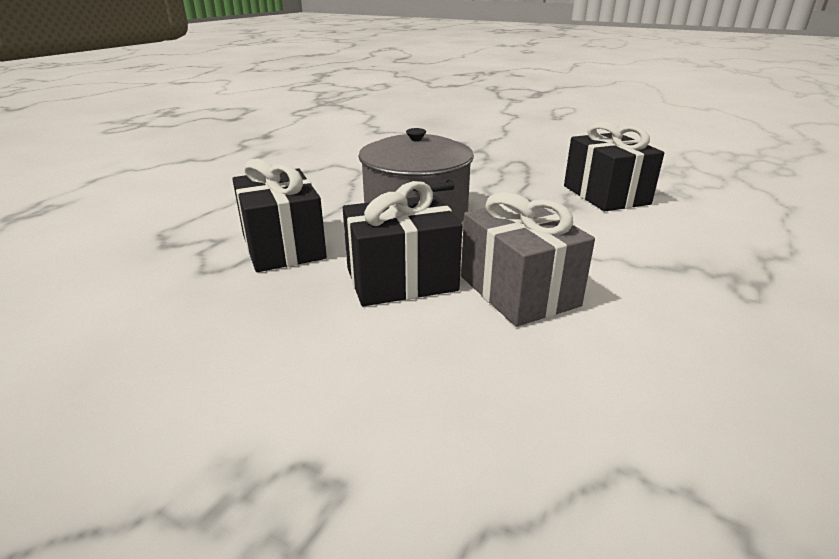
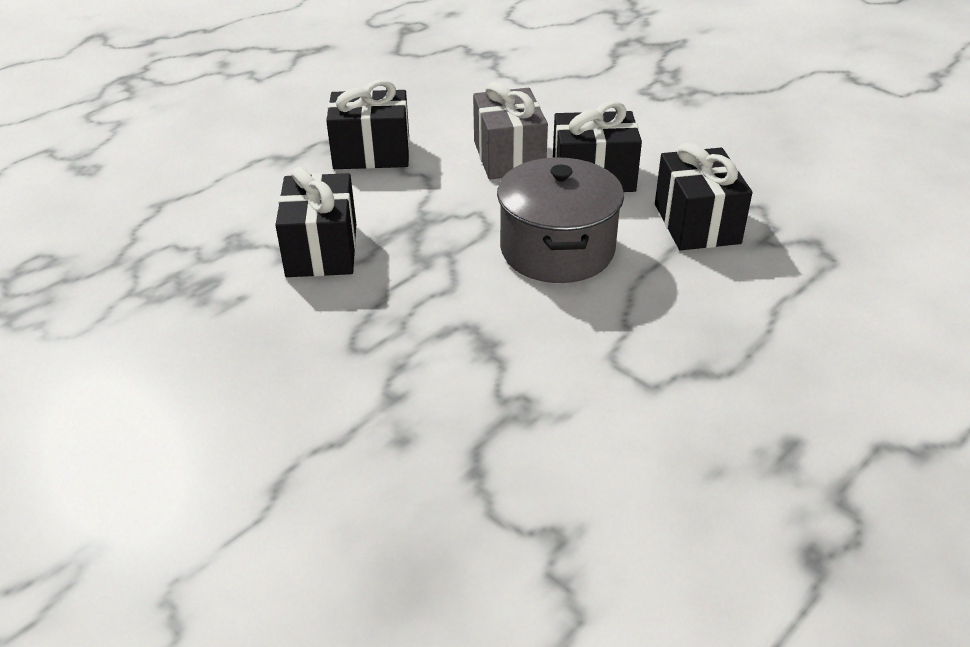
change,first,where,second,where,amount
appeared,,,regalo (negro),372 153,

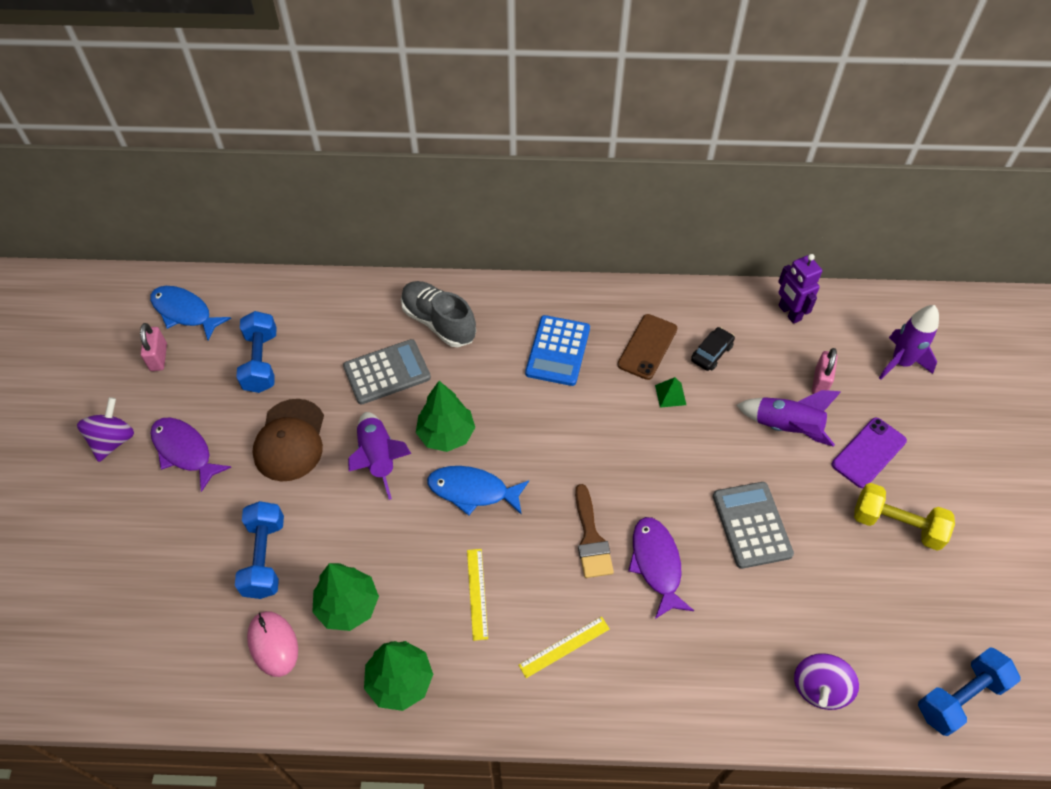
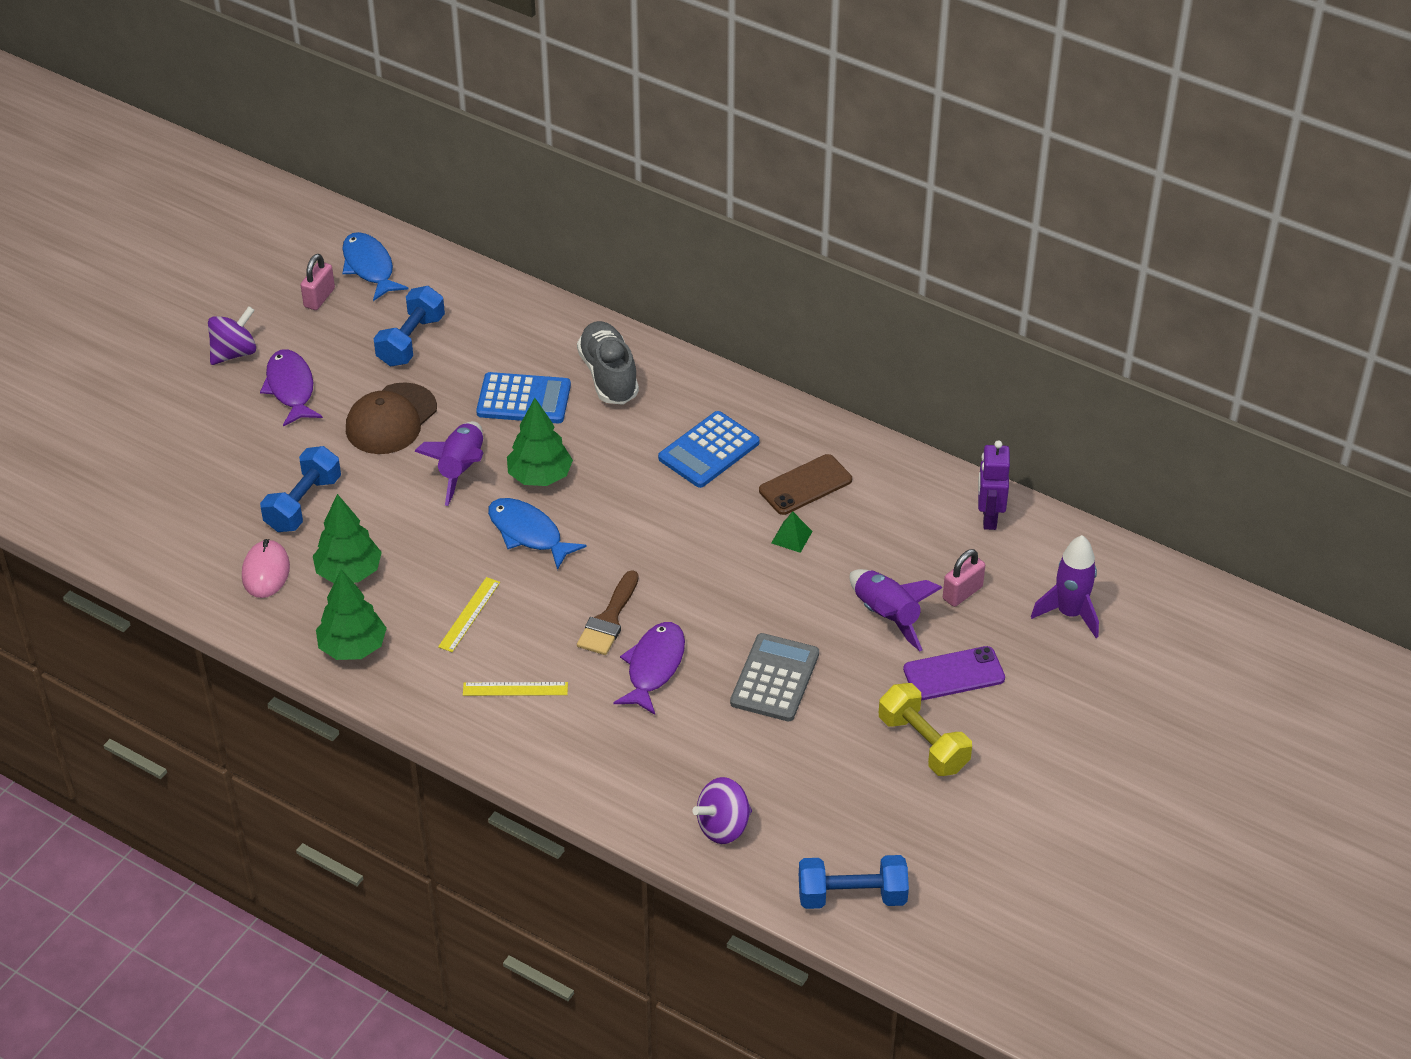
change,first,where,second,where,amount
colour,calculadora (gris),387 372,calculadora (azul),524 399,
missing,coche (negro),711 353,,,

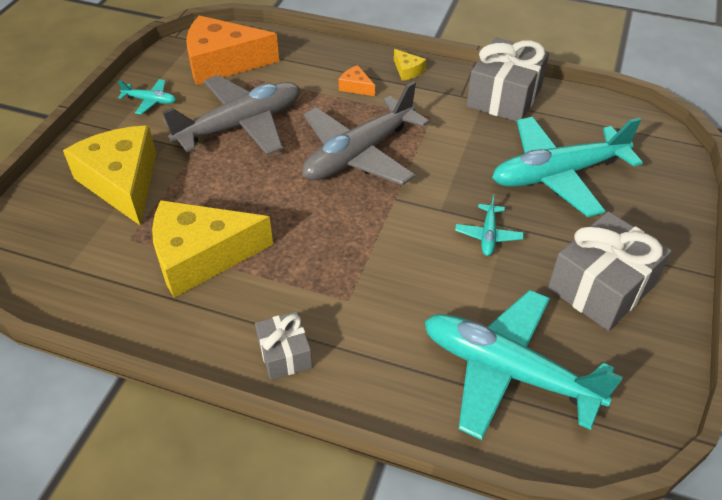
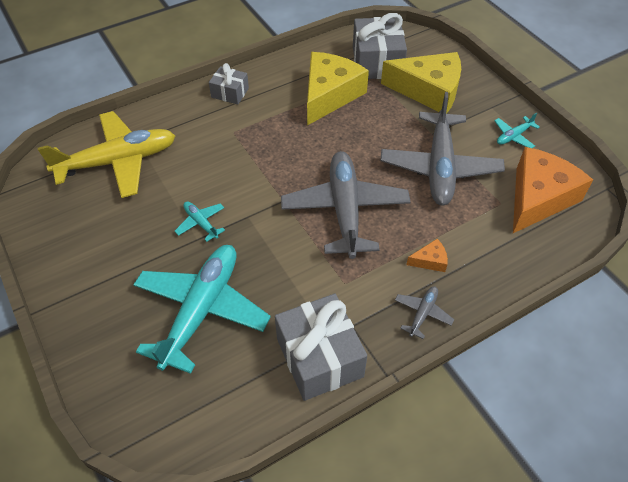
change,first,where,second,where,amount
colour,avión (turquesa),507 371,avión (amarillo),118 161,
relocated,regalo (gris),601 287,,377 62,
exchanged,queso (amarillo),407 71,avión (gris),422 313,

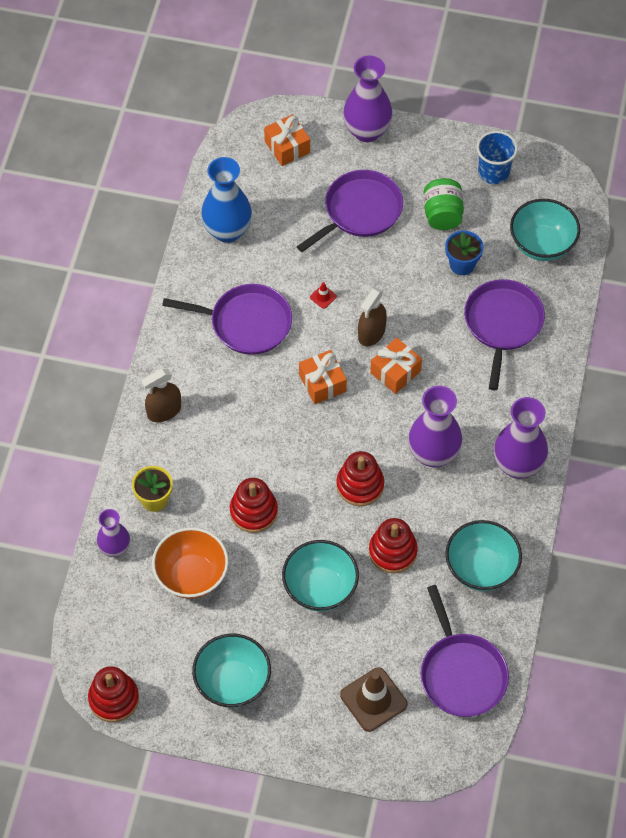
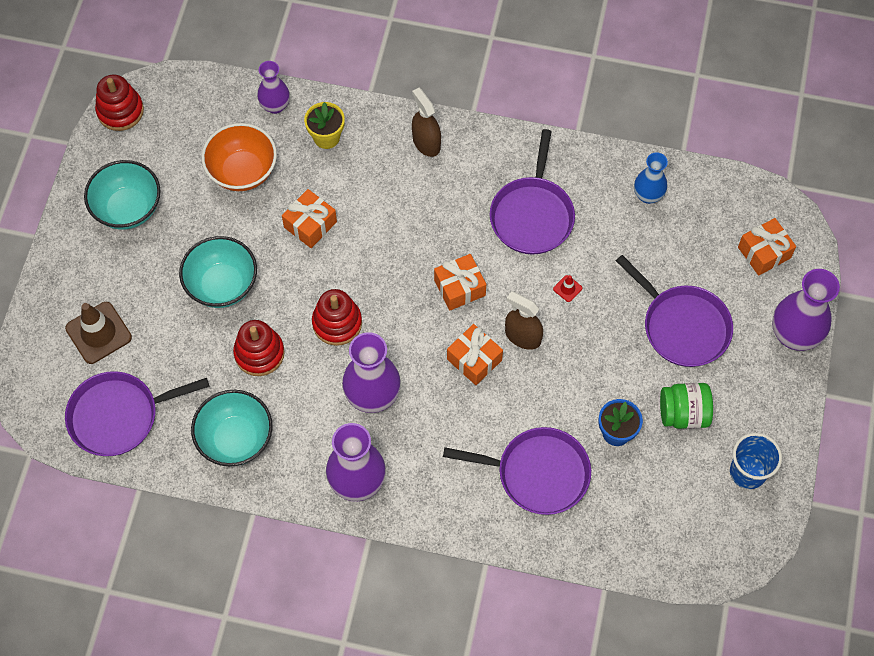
change,first,where,second,where,amount
exchanged,juguete apilable (rojo),253 511,regalo (naranja),310 224,
size,florero (azul),227 231,,648 195,x0.61
missing,cuenco (turquesa),542 244,,,

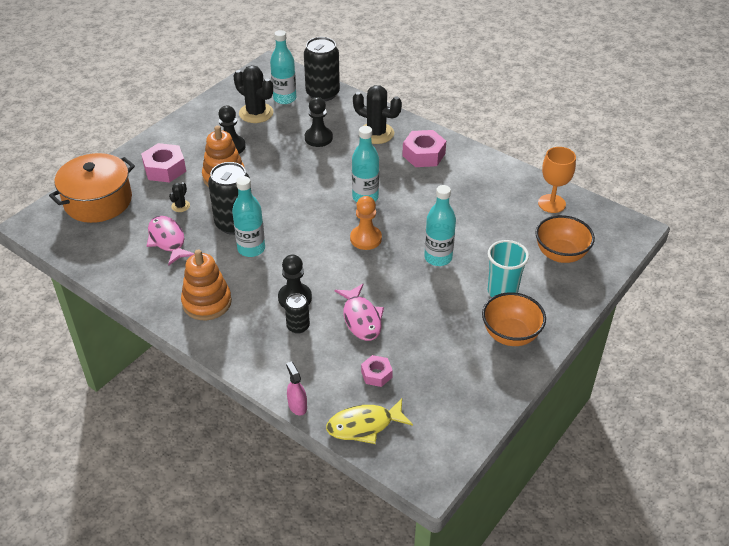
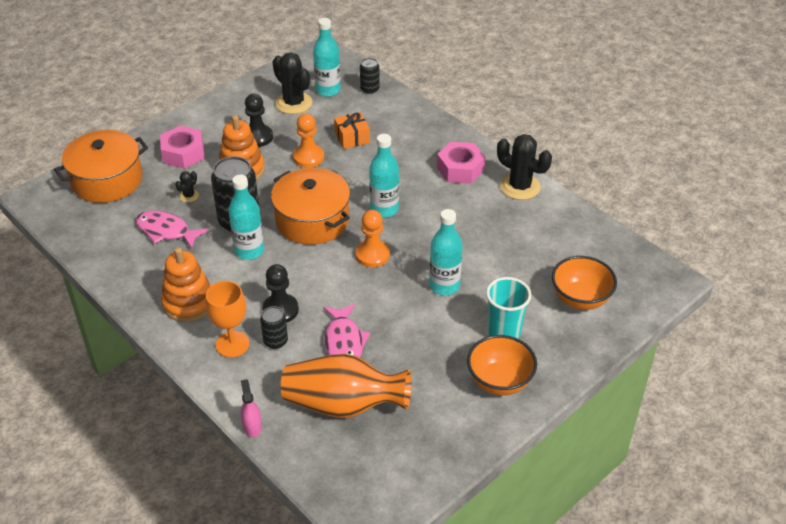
change,first,where,second,where,amount
spun,pez (rosa),167 240,,166 231,45 degrees counterclockwise
relocated,copa (naranja),551 203,,232 344,
appeared,,,olla (naranja),312 220,
exchanged,tuerca (rosa),376 374,florero (naranja),344 404,
appeared,,,peón (naranja),308 157,
exchanged,peón (negro),318 138,regalo (naranja),352 138,
size,lata (negro),322 93,,369 89,x0.52
relocated,cactus (negro),376 133,,520 186,
missing,pez (amarillo),364 425,,,

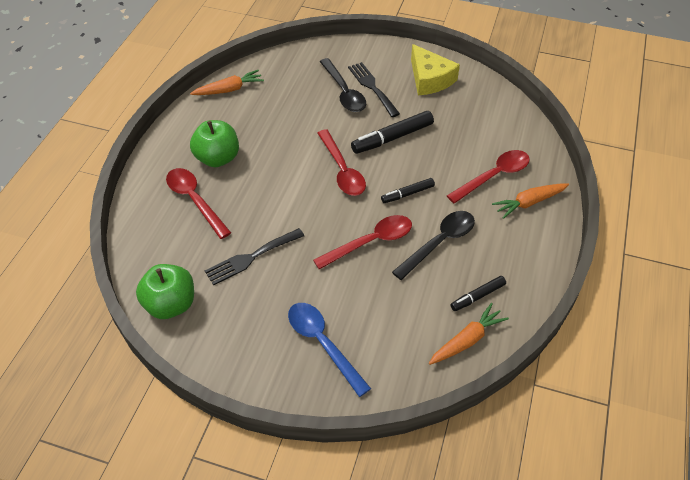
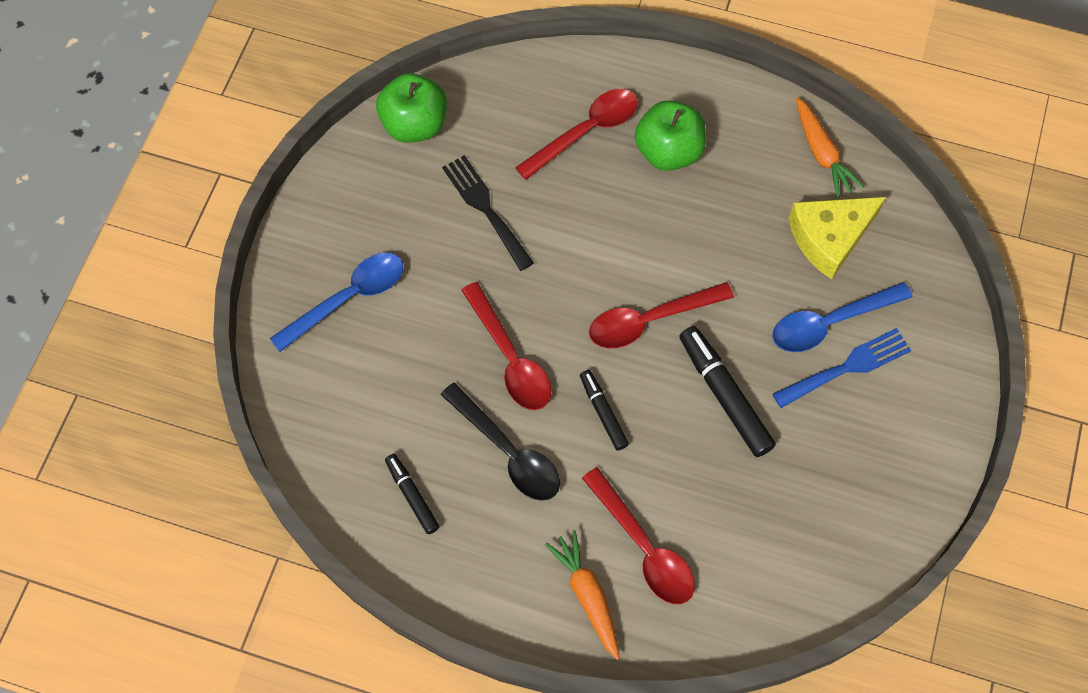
change,first,where,second,where,amount
colour,cuchara (negro),344 92,cuchara (azul),829 323,
colour,tenedor (negro),372 87,tenedor (azul),847 367,
relocated,queso (amarillo),429 79,,829 238,
missing,zanahoria (naranja),466 340,,,

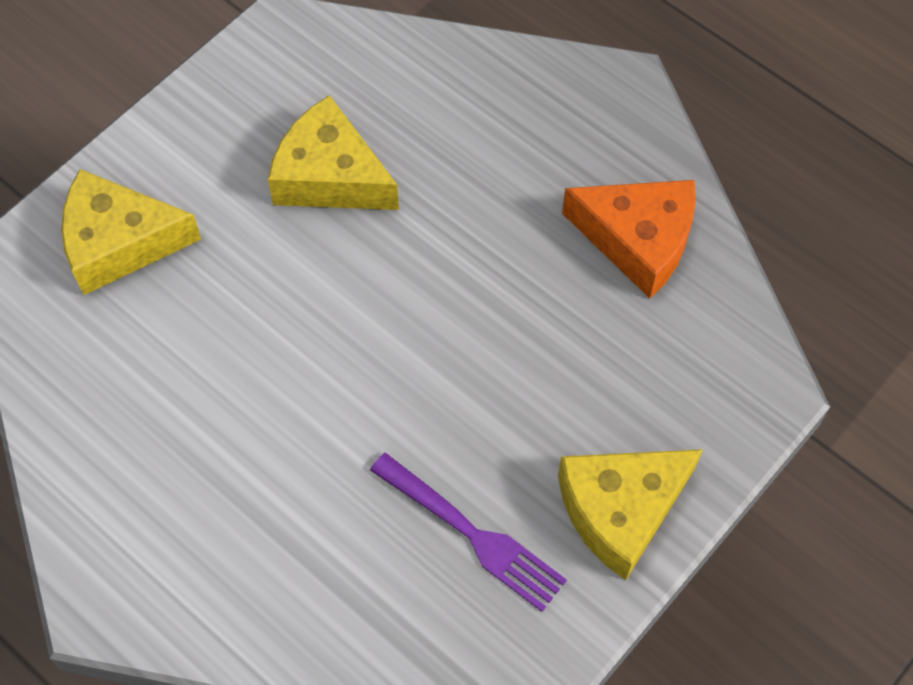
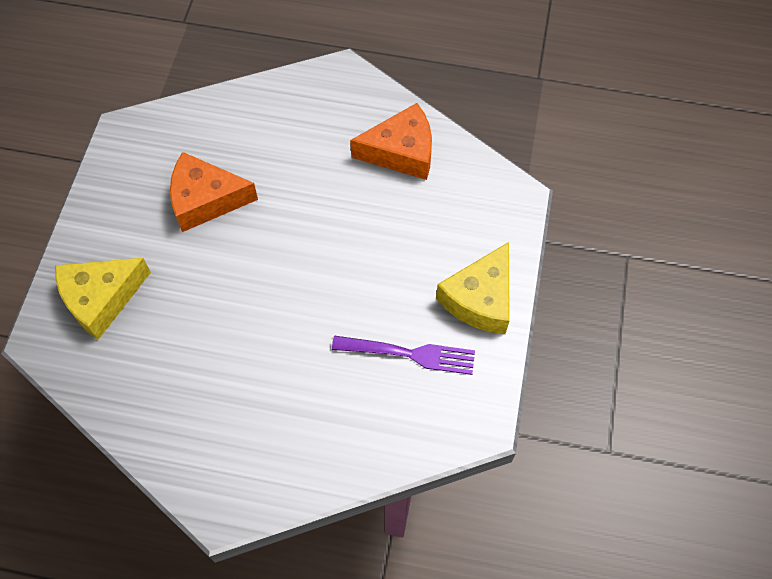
change,first,where,second,where,amount
colour,queso (amarillo),330 176,queso (naranja),206 199,

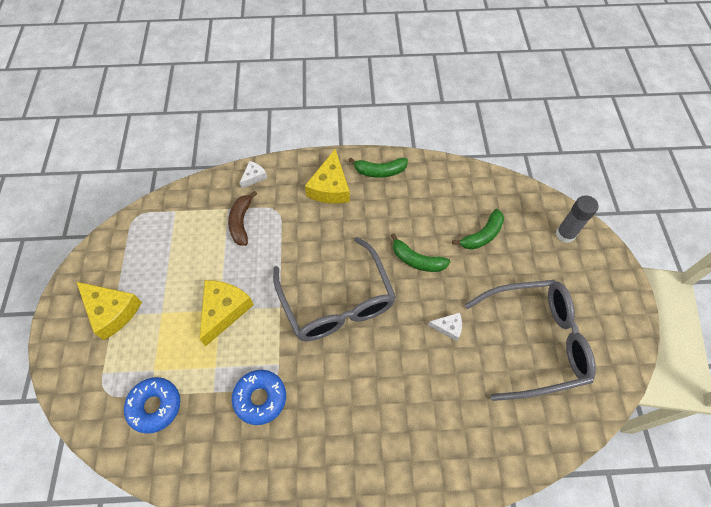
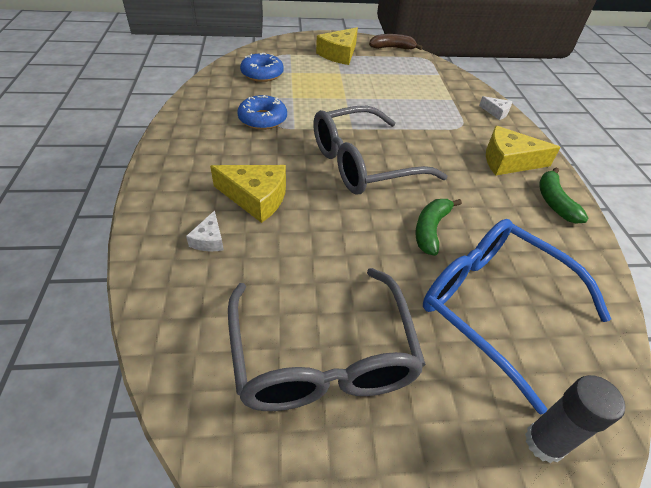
change,first,where,second,where,amount
relocated,queso (blanco),448 327,,209 240,
relocated,queso (amarillo),224 311,,256 198,
relocated,plátano (marrón),241 222,,392 48,
exchanged,plátano (verde),482 235,gafas (azul),494 306,

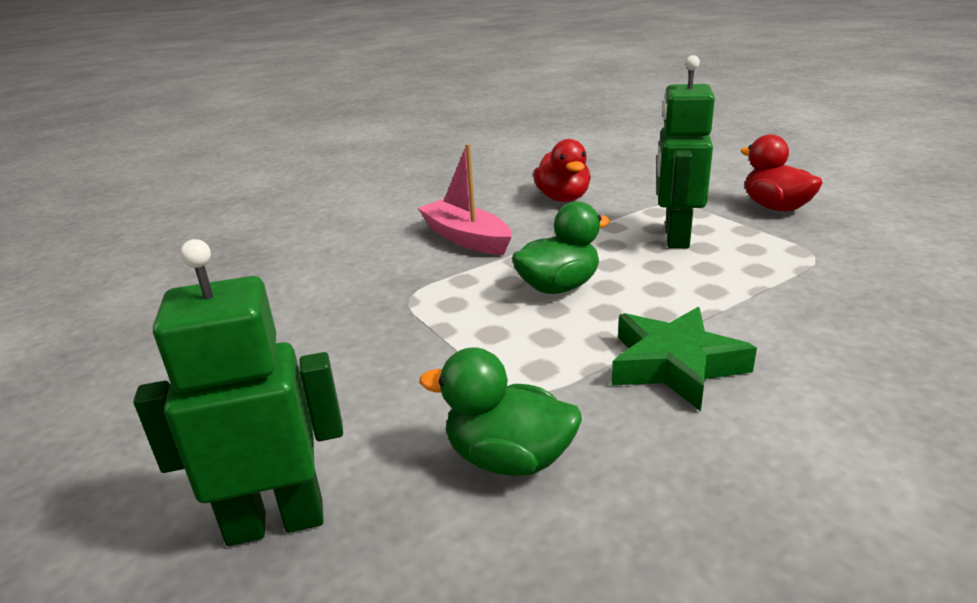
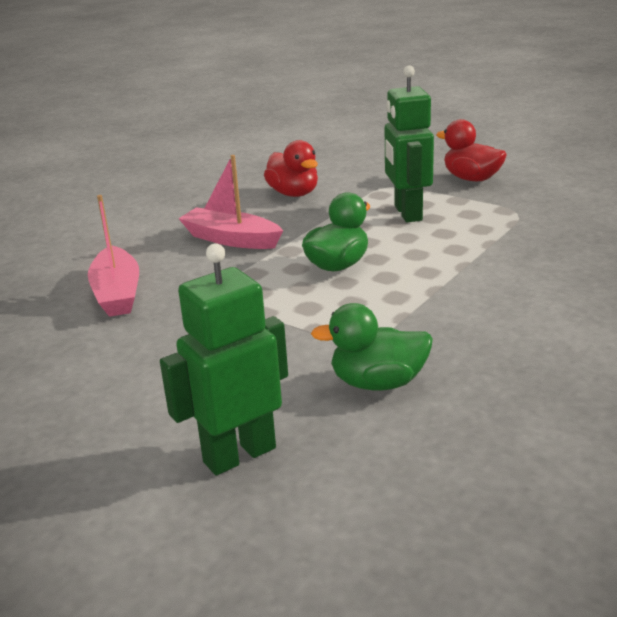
change,first,where,second,where,amount
appeared,,,barco (rosa),117 293,
missing,estrella (verde),675 365,,,

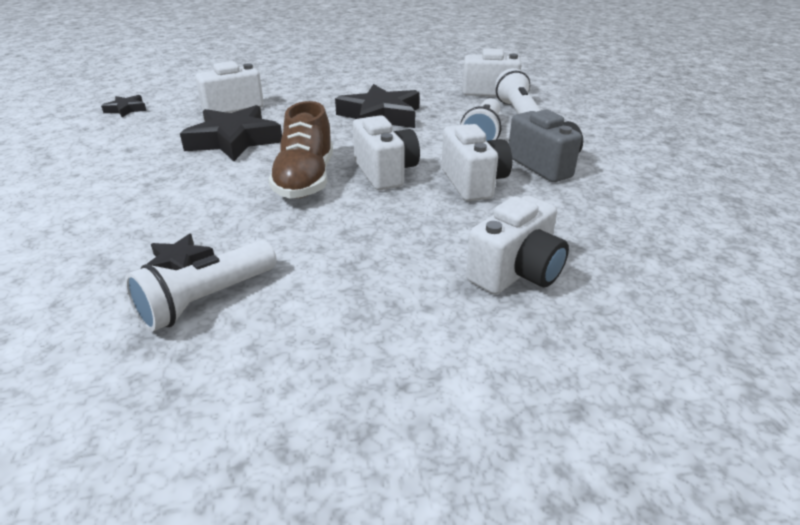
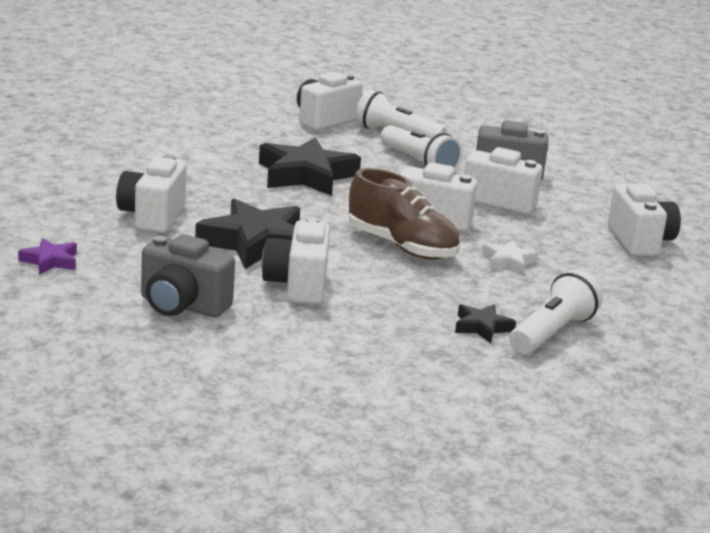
change,first,where,second,where,amount
colour,estrella (negro),126 109,estrella (morado),50 261,
appeared,,,cámara (gris),182 306,
appeared,,,cámara (blanco),297 286,
appeared,,,estrella (blanco),508 261,
spun,lámpara de mano (blanco),206 300,,552 333,135 degrees counterclockwise

